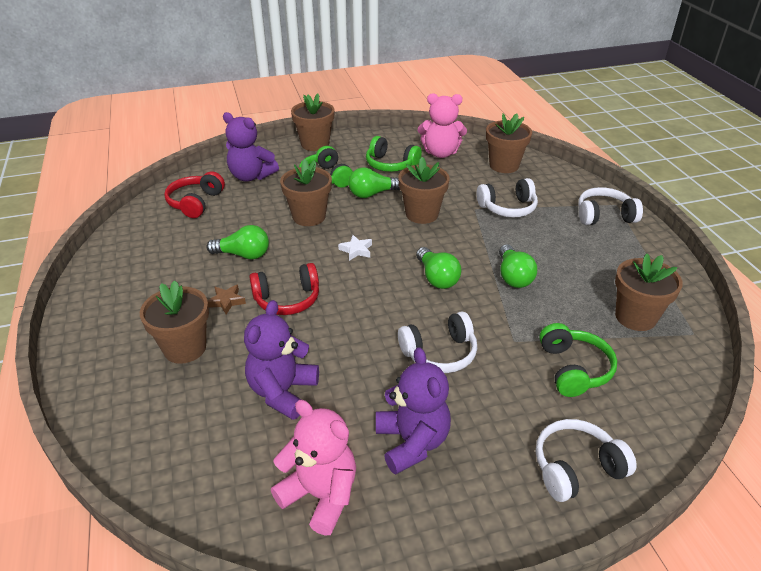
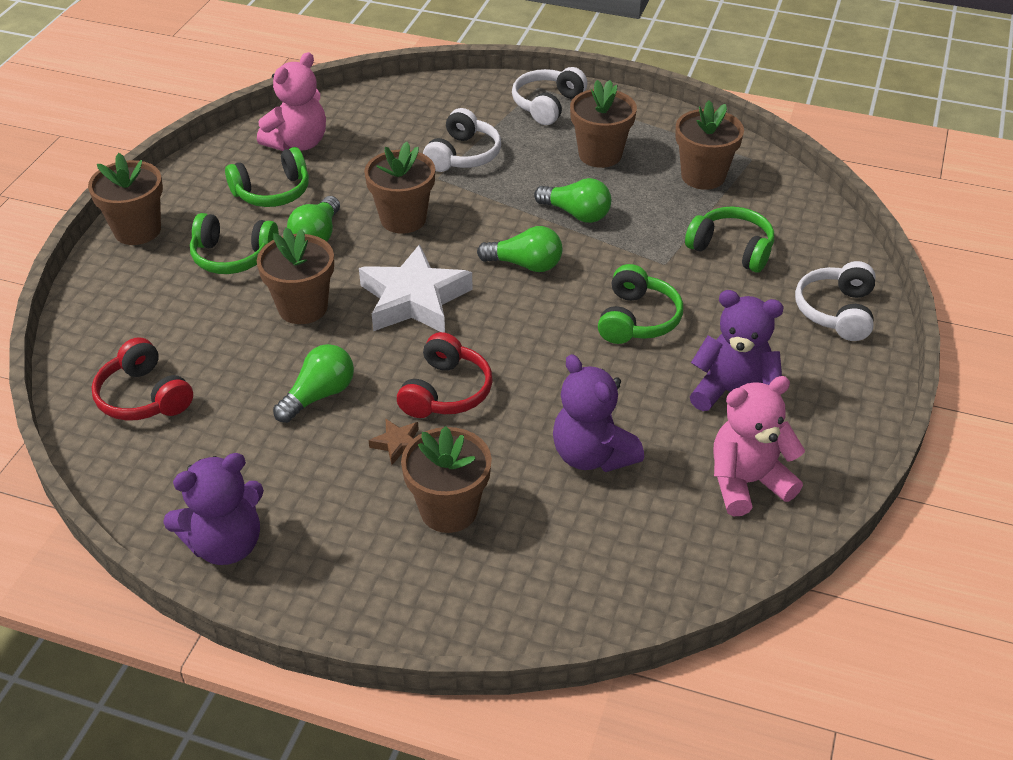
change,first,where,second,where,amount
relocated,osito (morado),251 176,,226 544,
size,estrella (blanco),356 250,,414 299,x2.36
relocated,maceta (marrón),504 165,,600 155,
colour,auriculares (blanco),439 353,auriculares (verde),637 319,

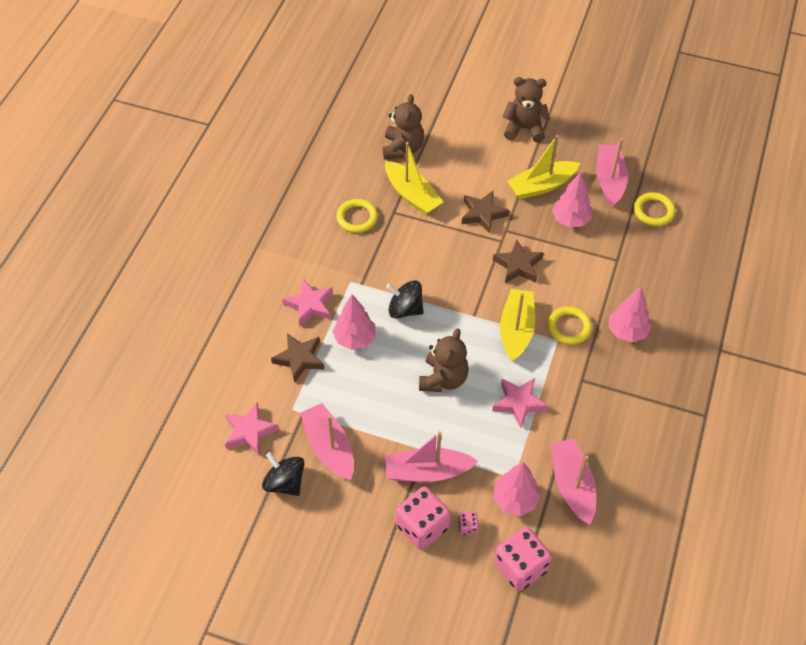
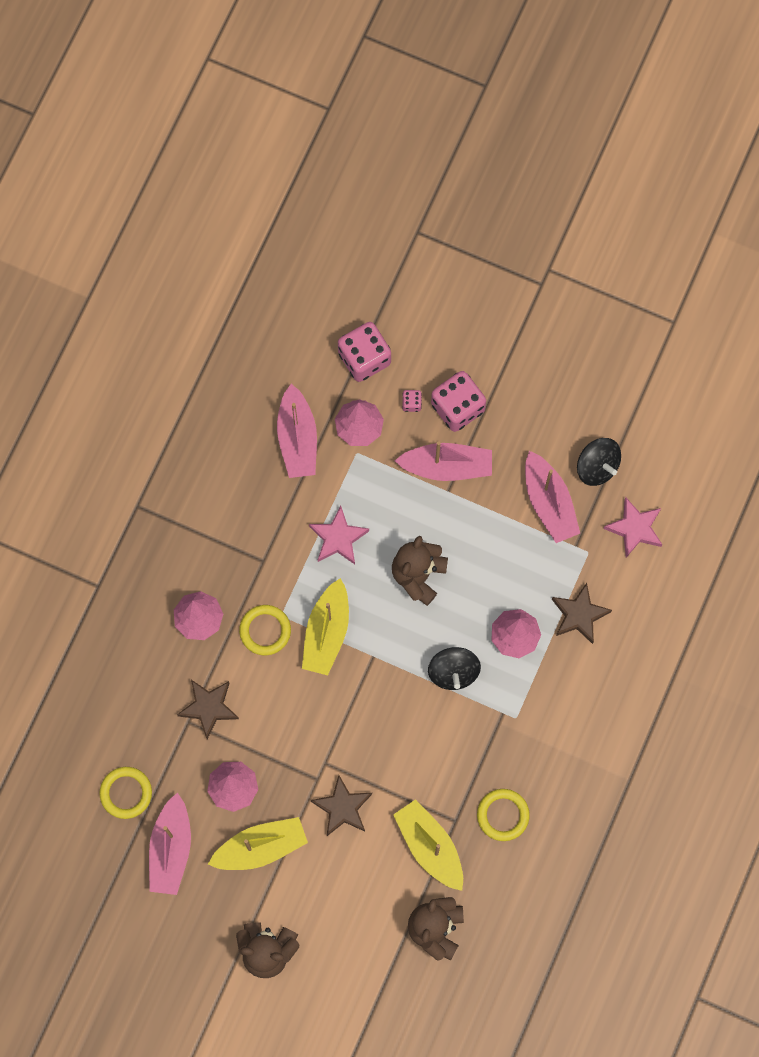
change,first,where,second,where,amount
relocated,estrella (marrón),518 265,,209 708,
spun,peonza (negro),405 309,,453 672,60 degrees clockwise
missing,estrella (rosa),310 305,,,

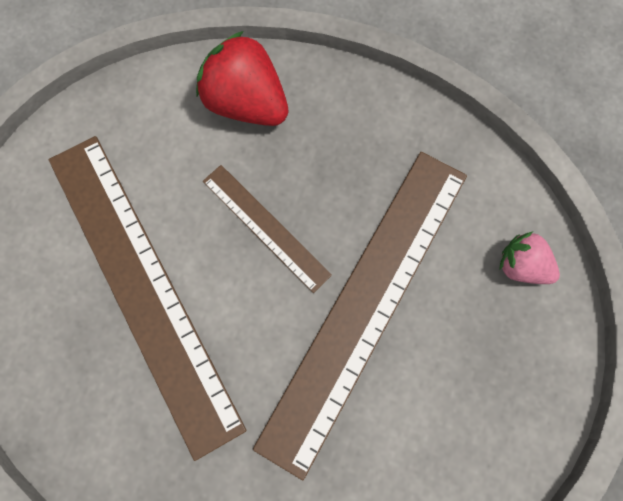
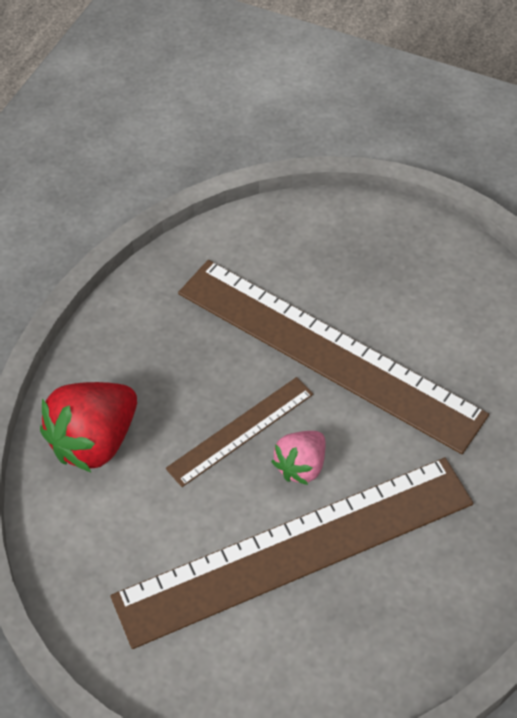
change,first,where,second,where,amount
relocated,fresa (rosa),521 266,,301 466,

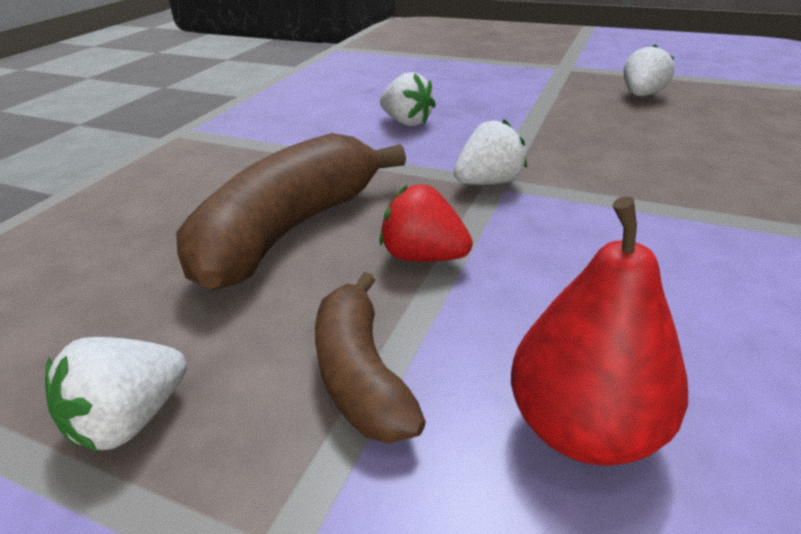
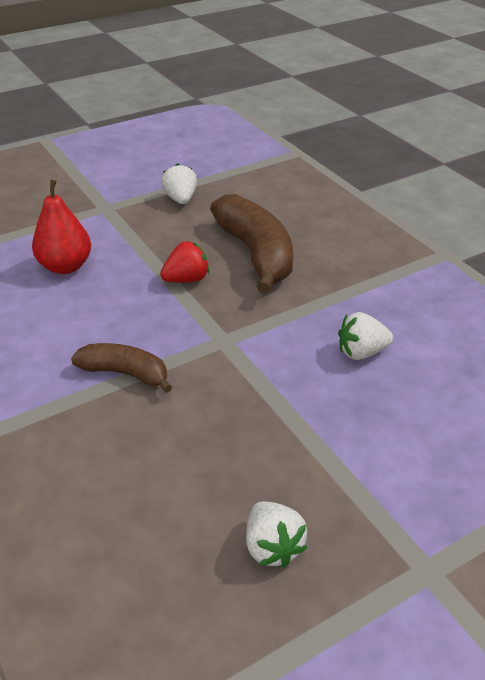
change,first,where,second,where,amount
relocated,plátano (marrón),360 374,,125 373,
missing,fresa (blanco),488 182,,,

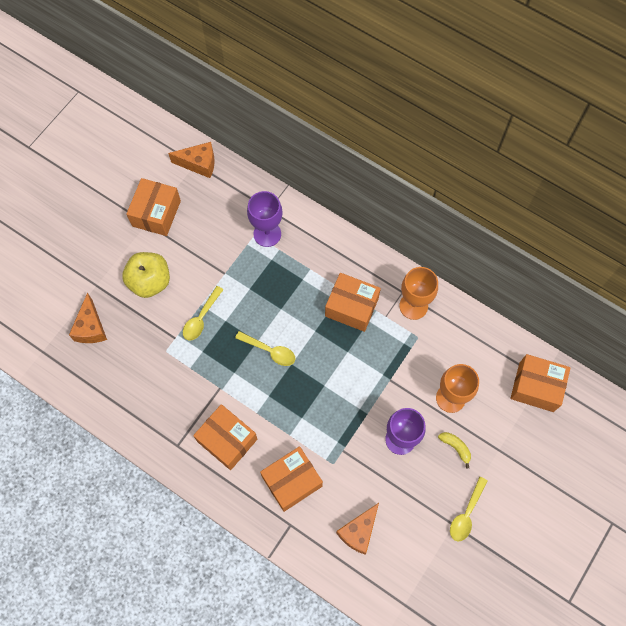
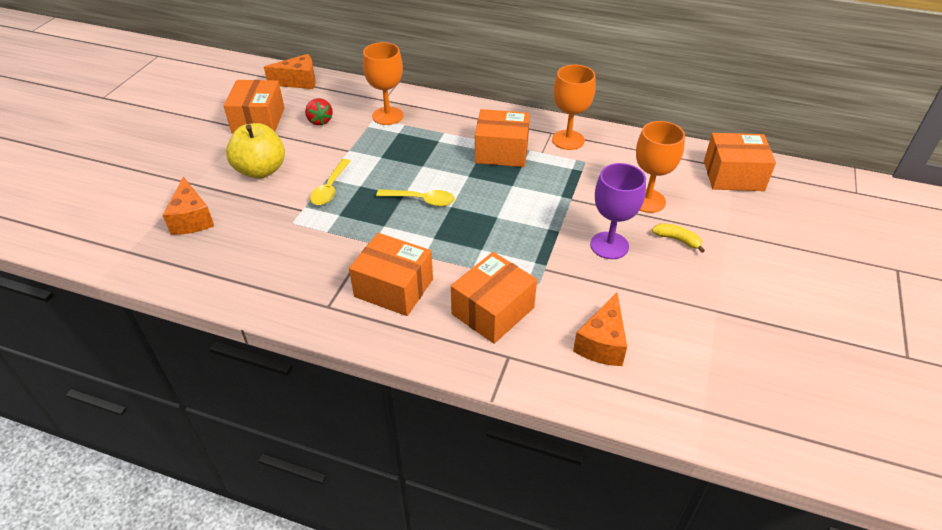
change,first,where,second,where,amount
appeared,,,fresa (rojo),320 121,
colour,copa (morado),267 234,copa (naranja),387 116,
missing,cuchara (amarillo),466 514,,,

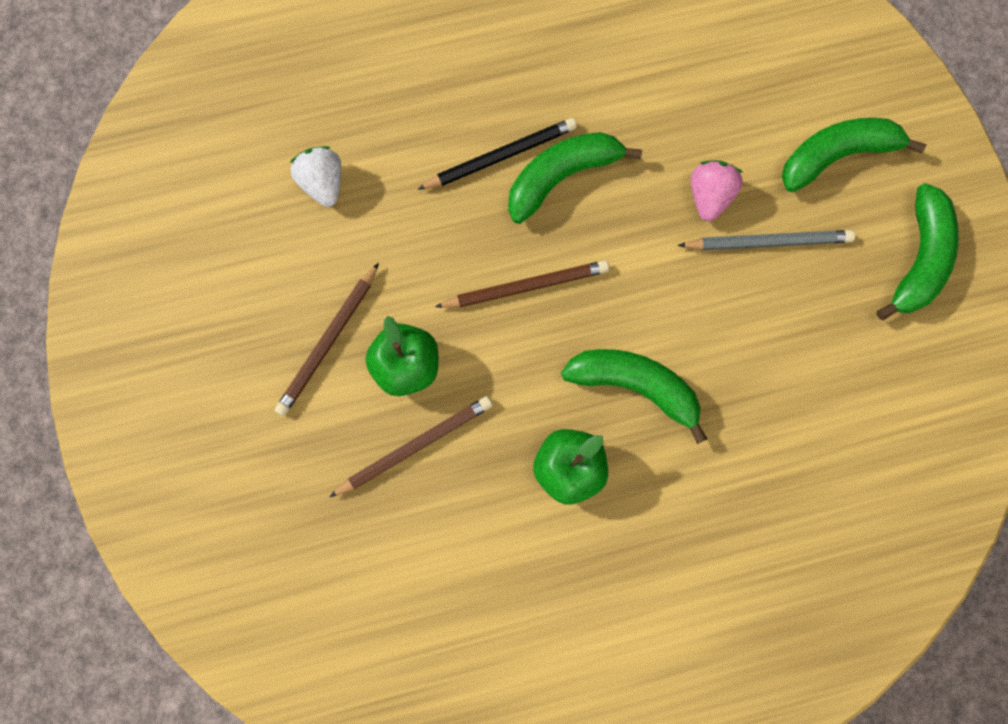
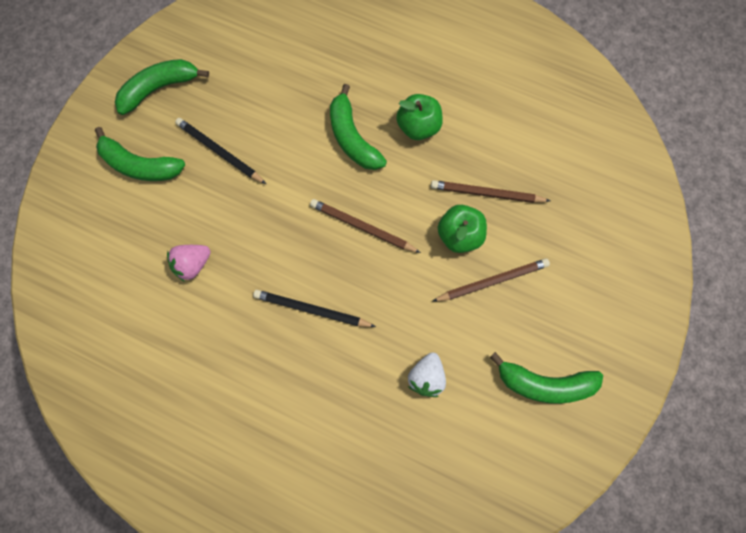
change,first,where,second,where,amount
relocated,fresa (rosa),709 196,,192 265,
colour,lápiz (gris),767 242,lápiz (negro),219 152,
relocated,plátano (verde),562 177,,544 384,

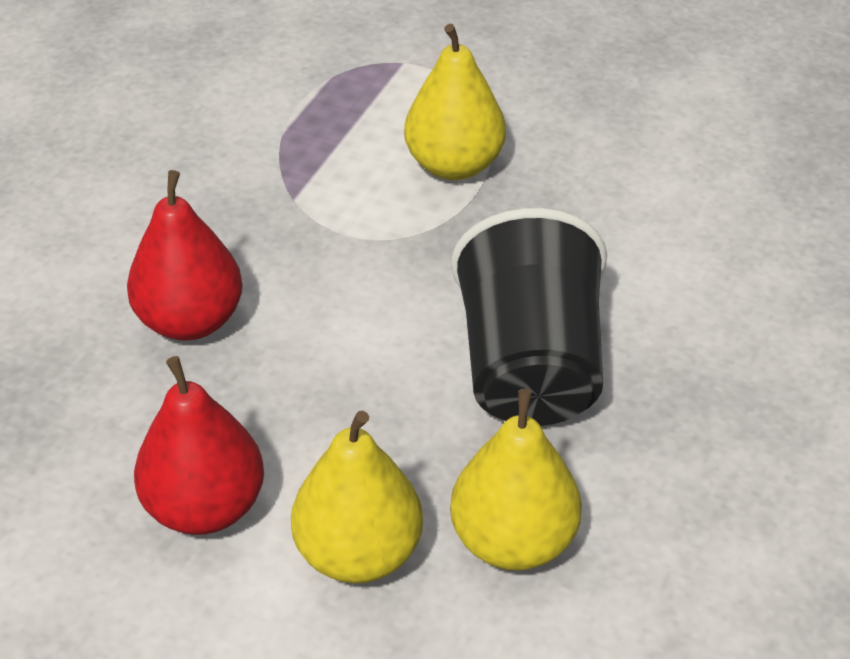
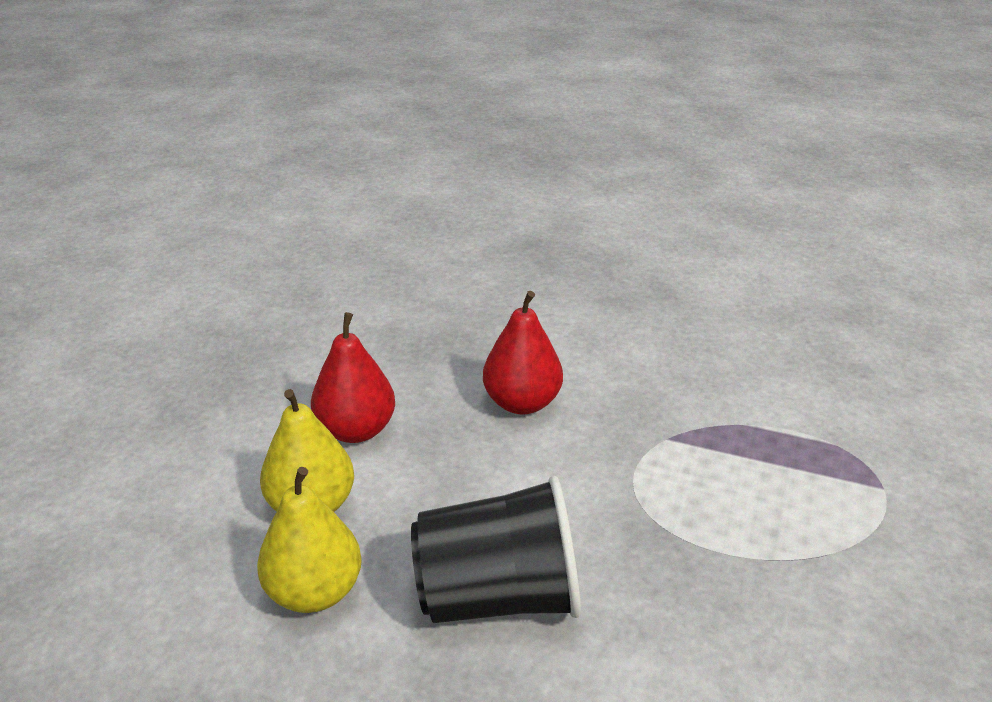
change,first,where,second,where,amount
missing,pera (amarillo),454 165,,,

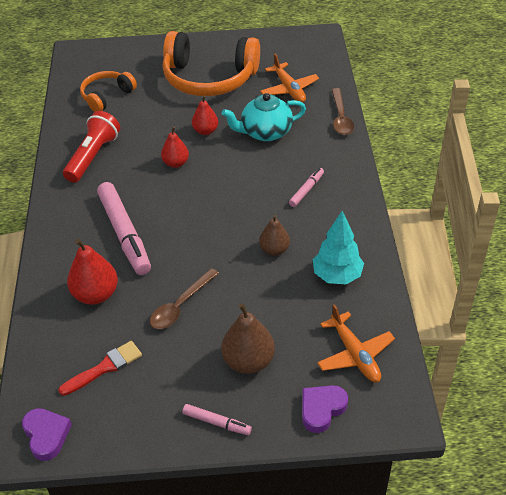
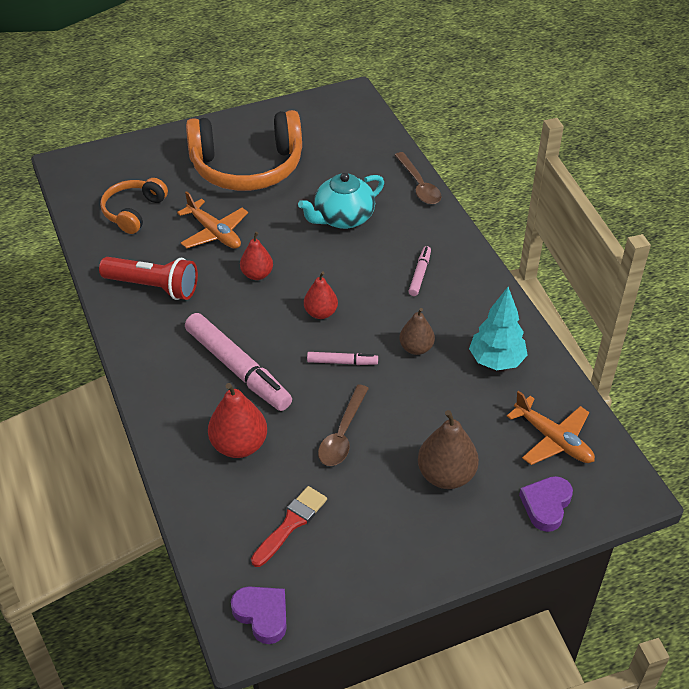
change,first,where,second,where,amount
spun,lámpara de mano (rojo),93 156,,153 287,105 degrees clockwise
relocated,avión (naranja),289 89,,214 233,
relocated,pera (rojo),205 131,,320 313,
relocated,rotulador (rosa),217 422,,342 362,

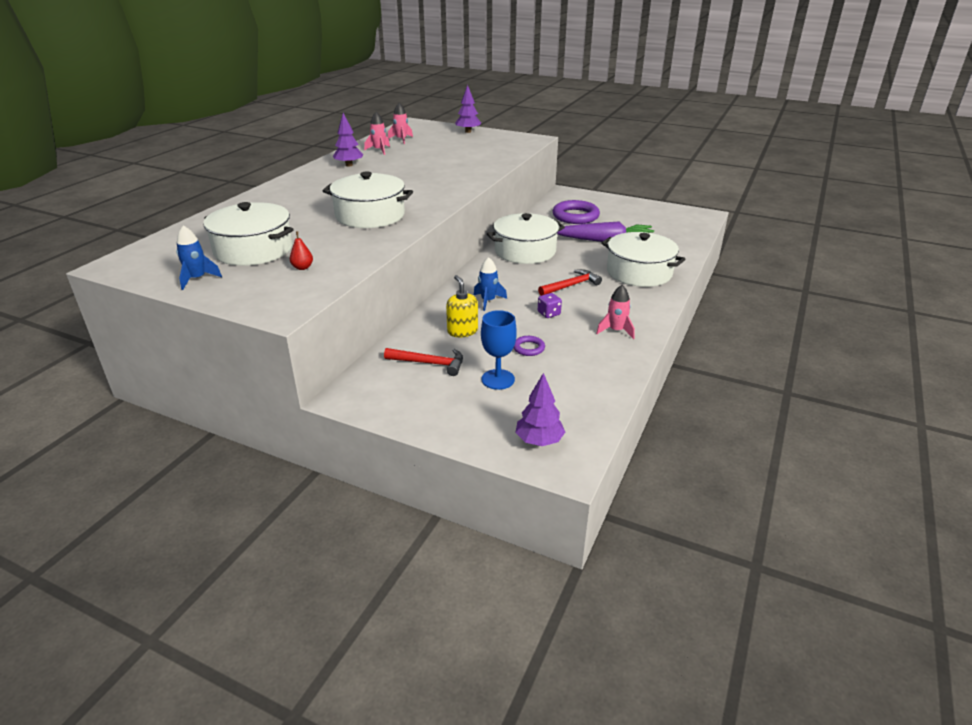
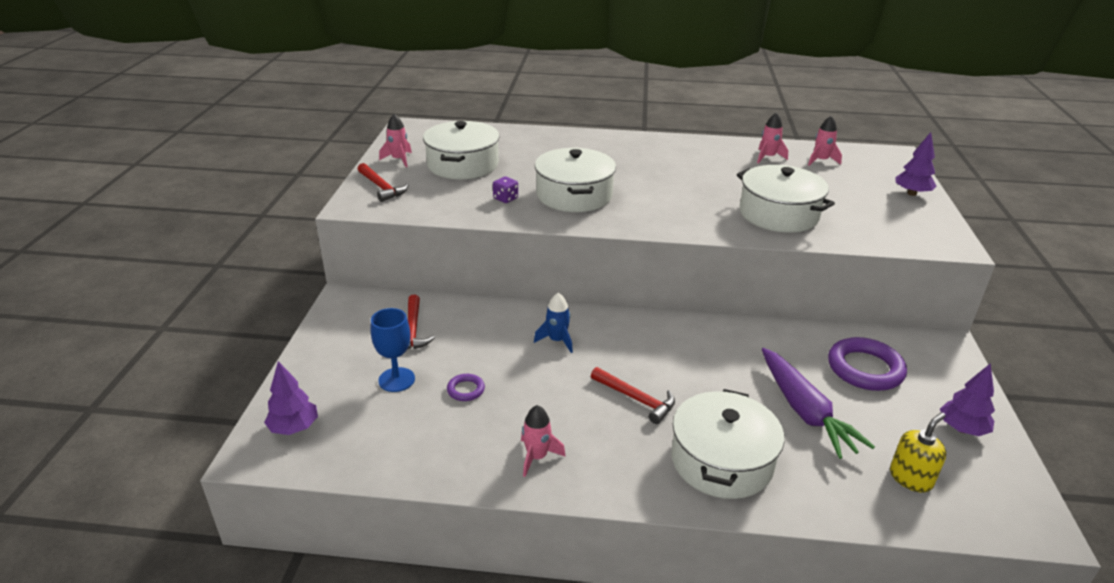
change,first,where,second,where,amount
appeared,,,martillo (rojo),382 187,
colour,cohete (azul),197 279,cohete (rosa),399 159,
relocated,dado (morado),549 313,,505 198,
relocated,olla (blanco),525 251,,778 214,
relocated,dispensador de jabón (amarillo),462 331,,910 478,
relocated,árbol (morado),349 165,,962 429,
missing,pera (rojo),302 267,,,

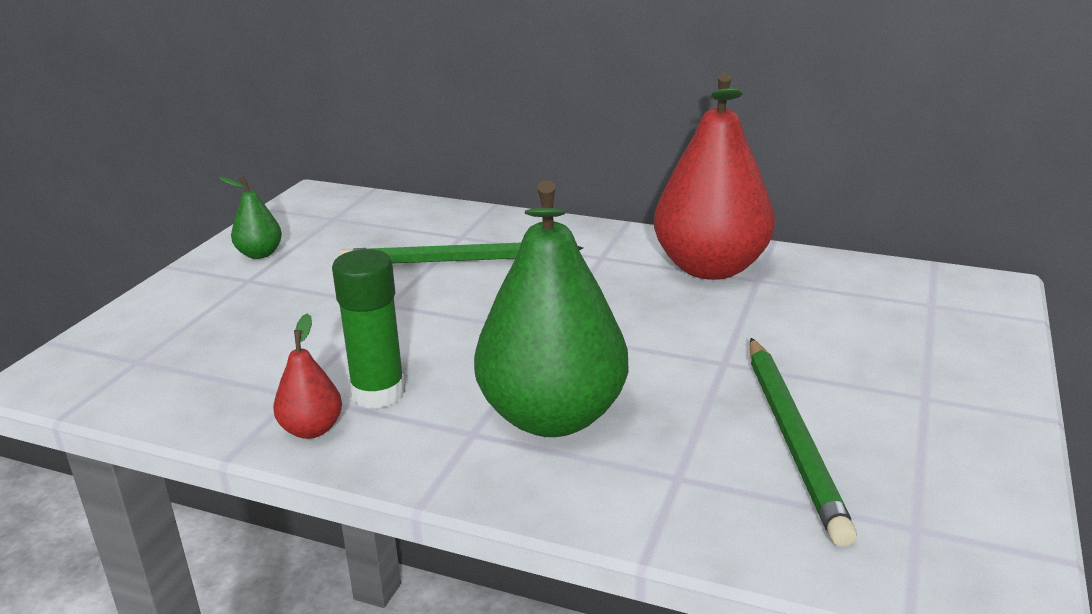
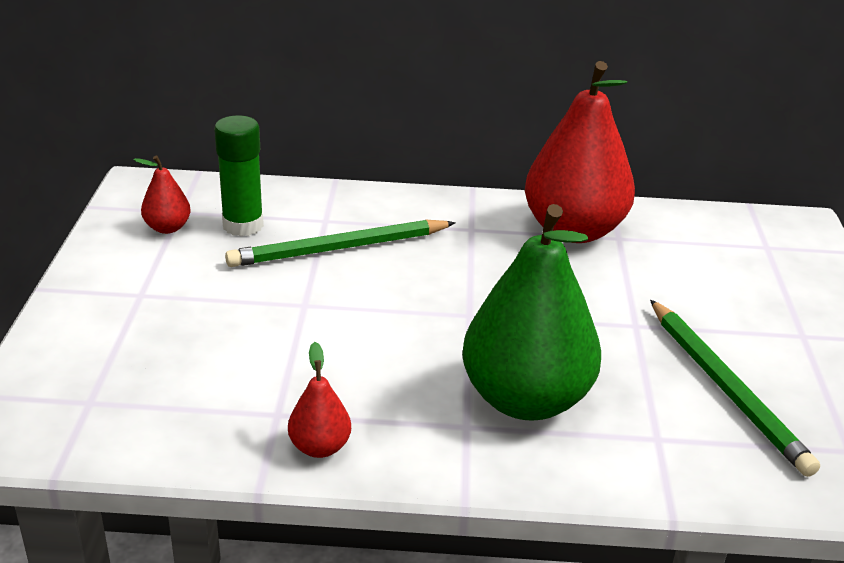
change,first,where,second,where,amount
appeared,,,pera (rojo),167 228,
relocated,barra de pegamento (verde),378 393,,243 225,
missing,pera (verde),260 254,,,

